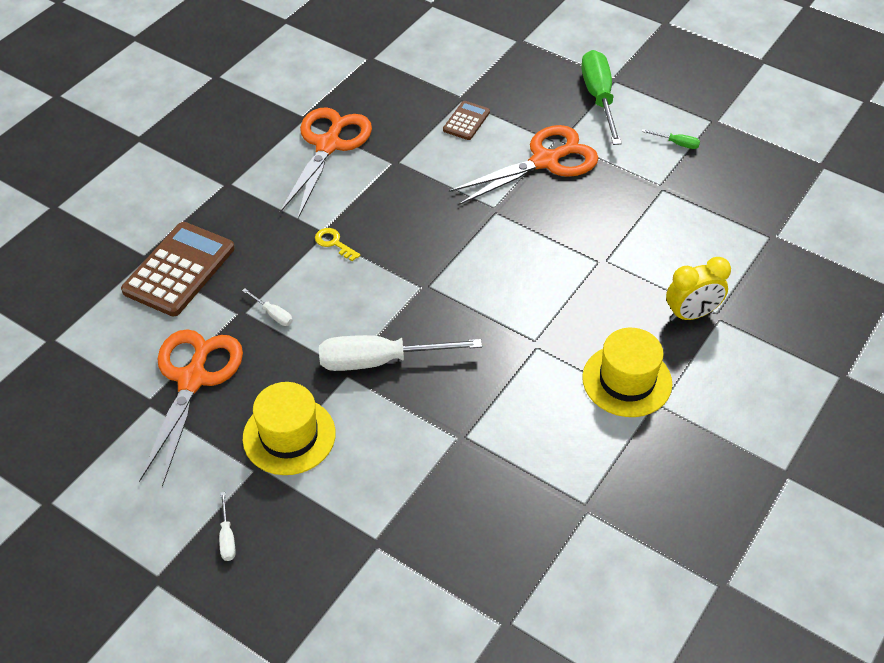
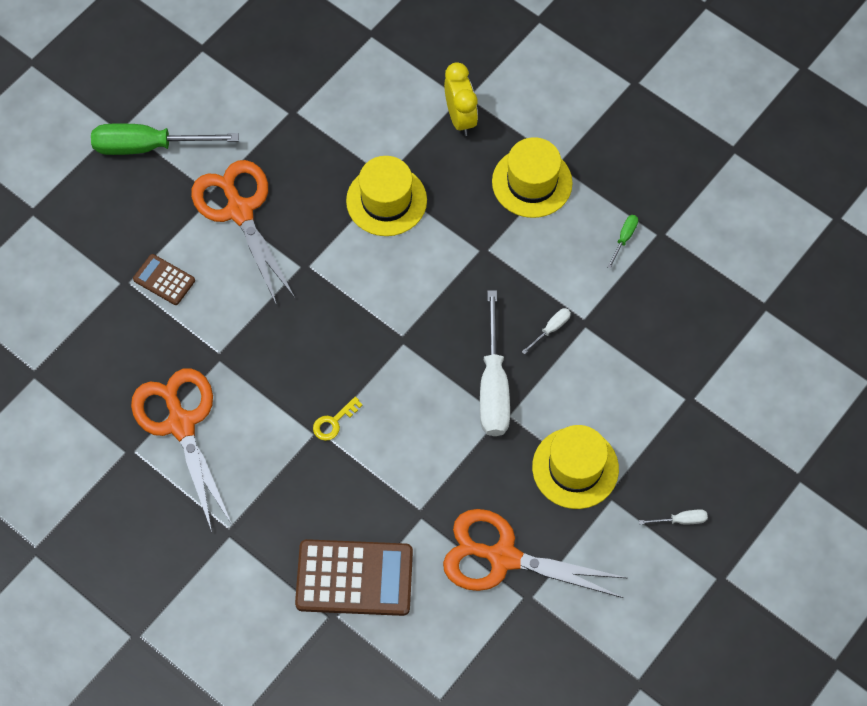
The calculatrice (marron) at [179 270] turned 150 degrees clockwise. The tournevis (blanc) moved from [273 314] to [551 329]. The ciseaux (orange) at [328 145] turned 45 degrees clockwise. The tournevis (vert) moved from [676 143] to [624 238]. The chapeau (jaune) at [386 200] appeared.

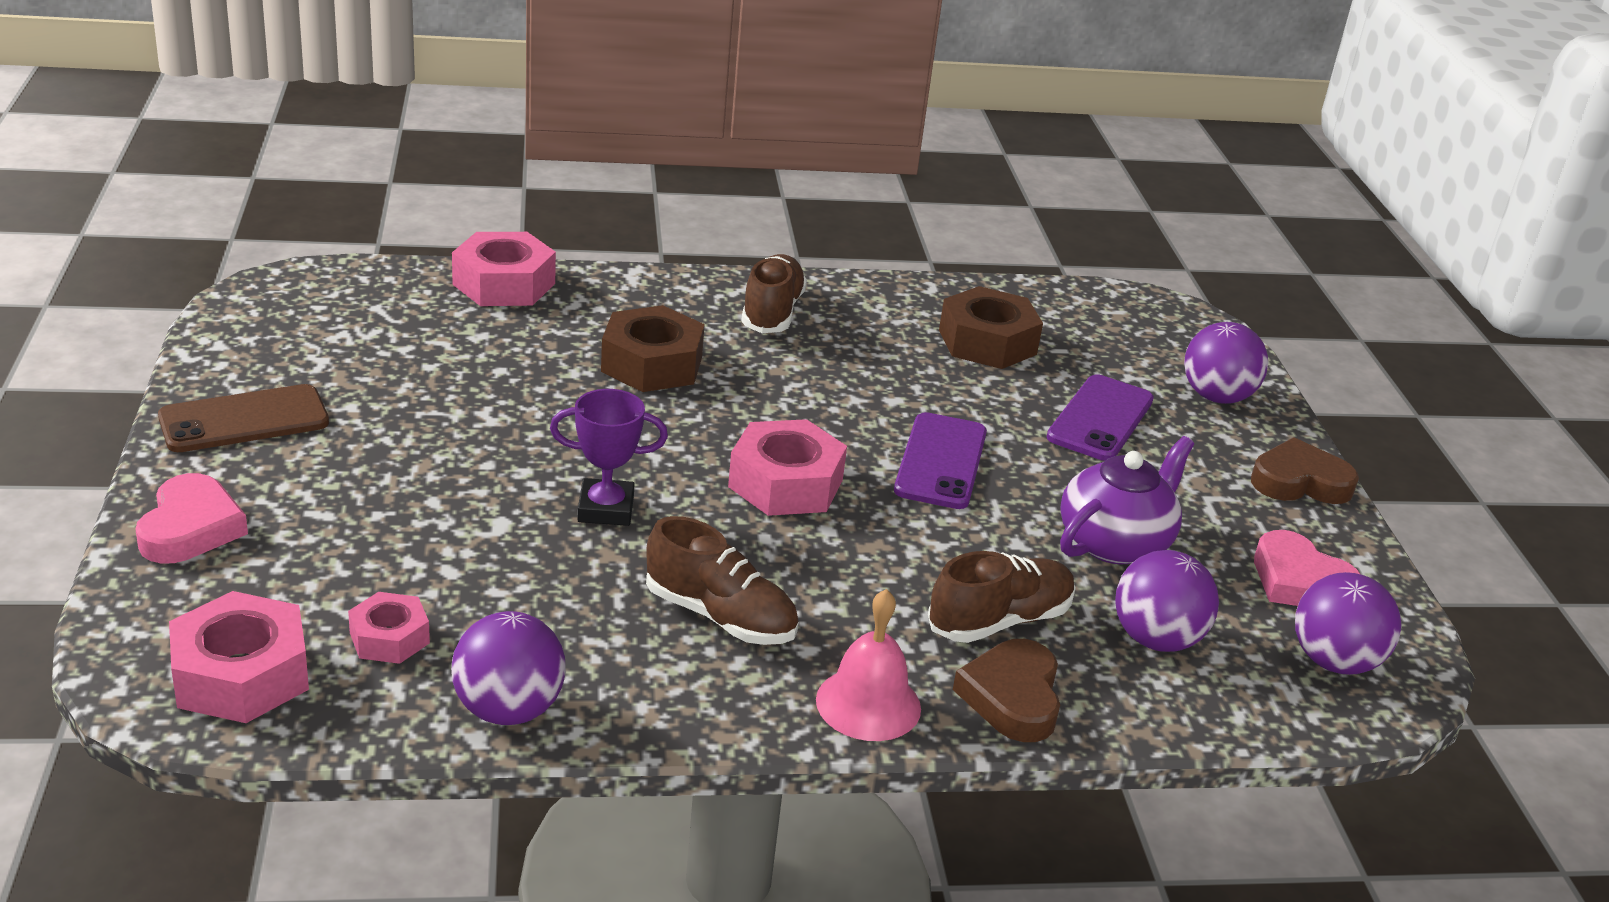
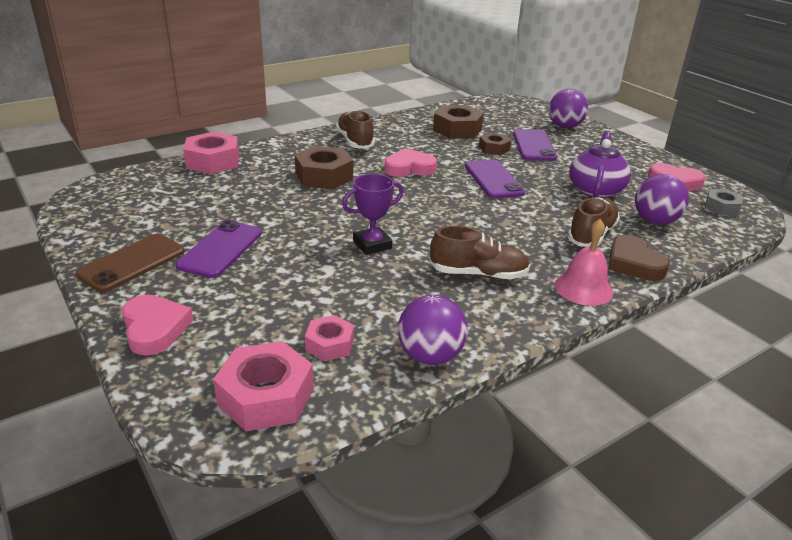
The écrou (rose) at [785 483] disappeared. The cœur (marron) at [1299 482] disappeared. The balle (violet) at [1334 661] was replaced by the écrou (gris) at [721 207]. The téléphone (violet) at [220 249] appeared. The cœur (rose) at [409 168] appeared. The écrou (marron) at [494 149] appeared.

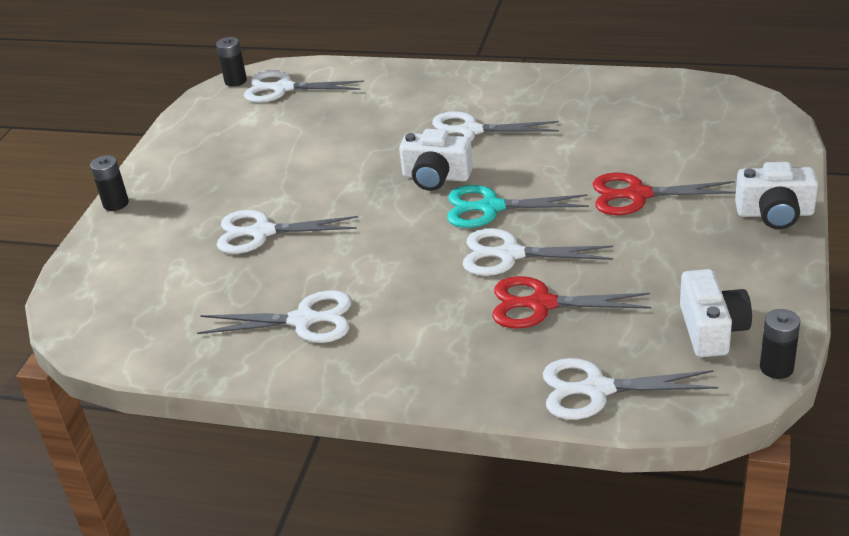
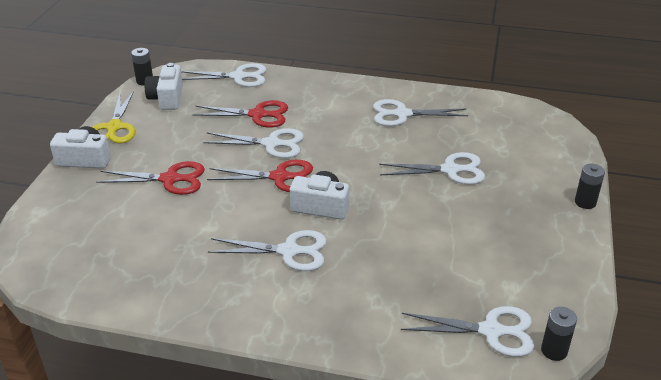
The ciseaux (turquoise) at [491 207] became the ciseaux (rouge) at [280 177]. The ciseaux (jaune) at [114 127] appeared.

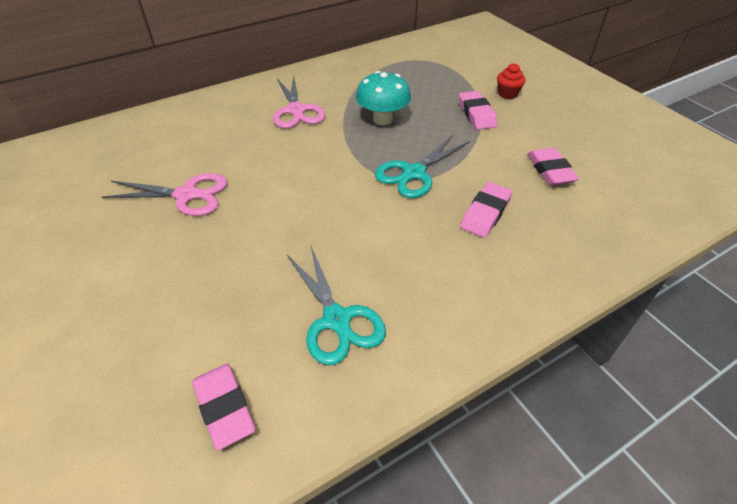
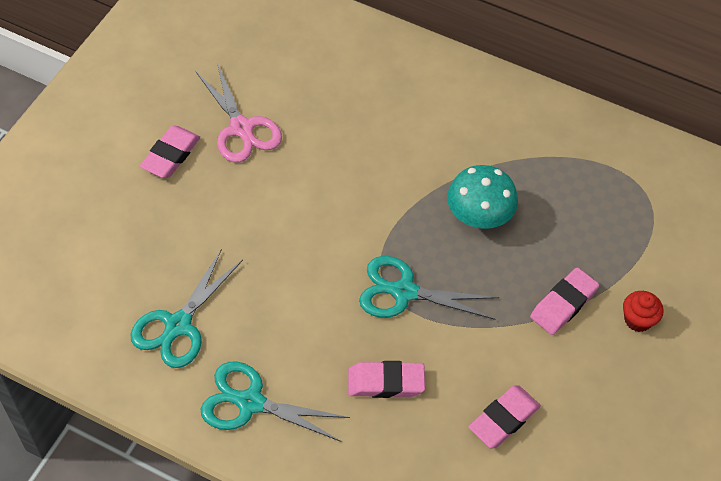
The gomme (rose) moved from [224 407] to [171 155]. The ciseaux (rose) at [296 110] disappeared. The ciseaux (turquoise) at [251 403] appeared.

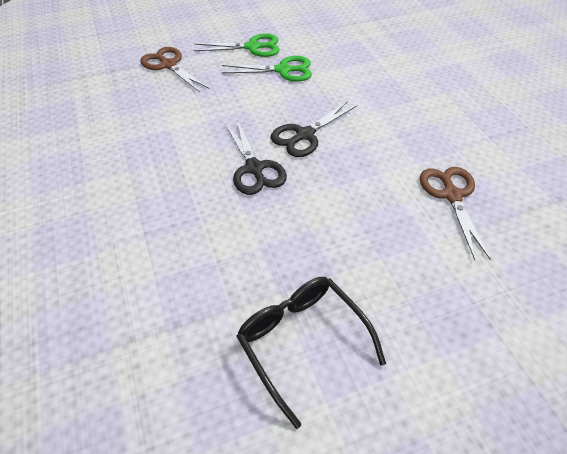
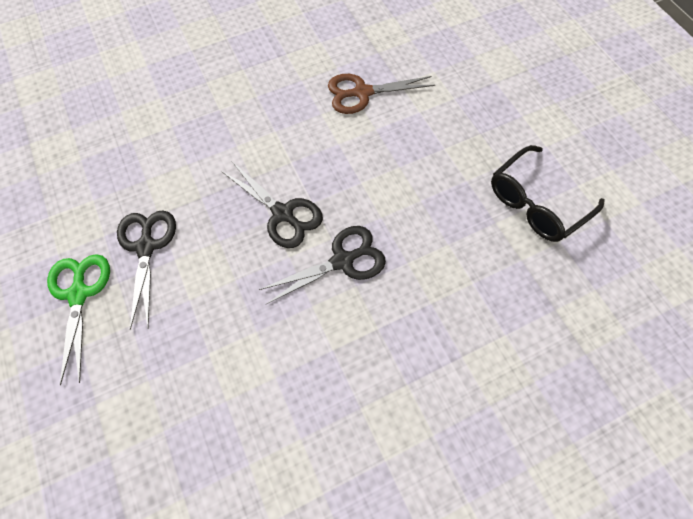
The ciseaux (marron) at [168 65] disappeared. The ciseaux (vert) at [283 70] became the ciseaux (noir) at [146 247].

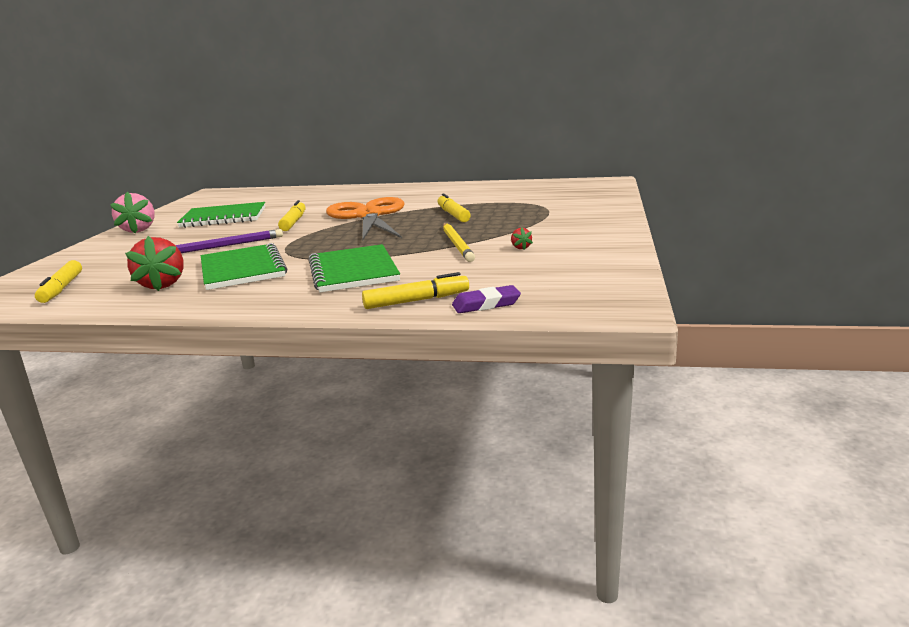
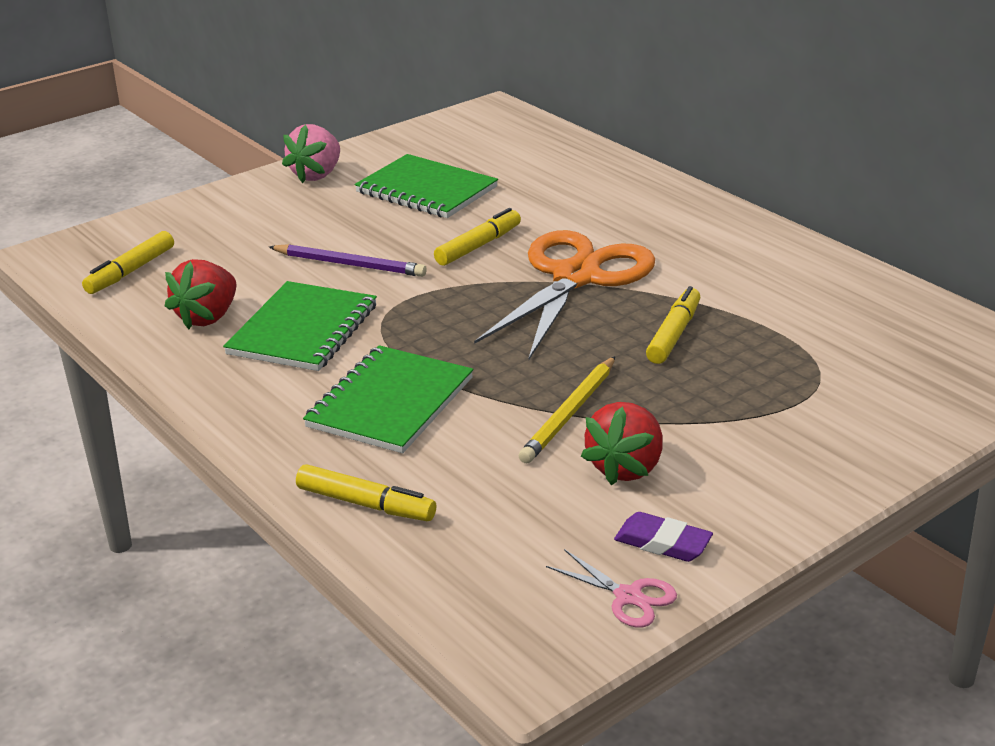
The gomme (violet) moved from [486 304] to [662 542]. The fraise (rouge) at [521 248] changed to 2.27 times the size. The ciseaux (rose) at [628 596] appeared.

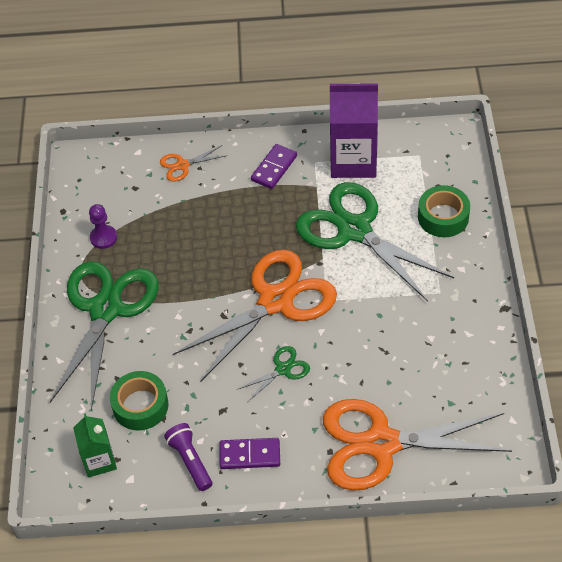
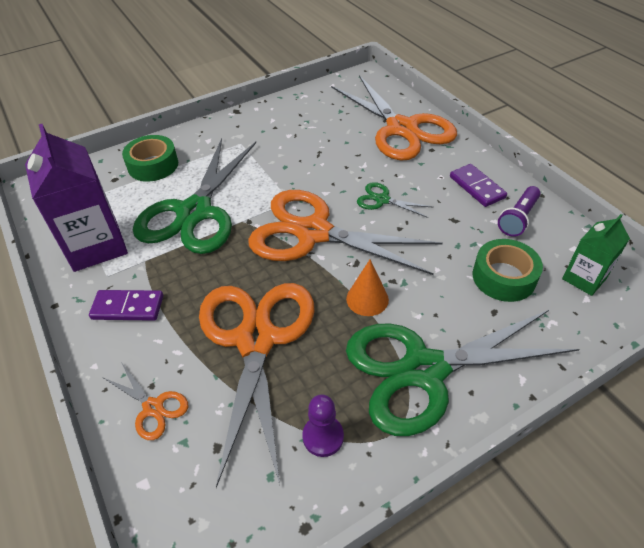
The ciseaux (orange) at [256 339] appeared. The cône (orange) at [367 299] appeared.

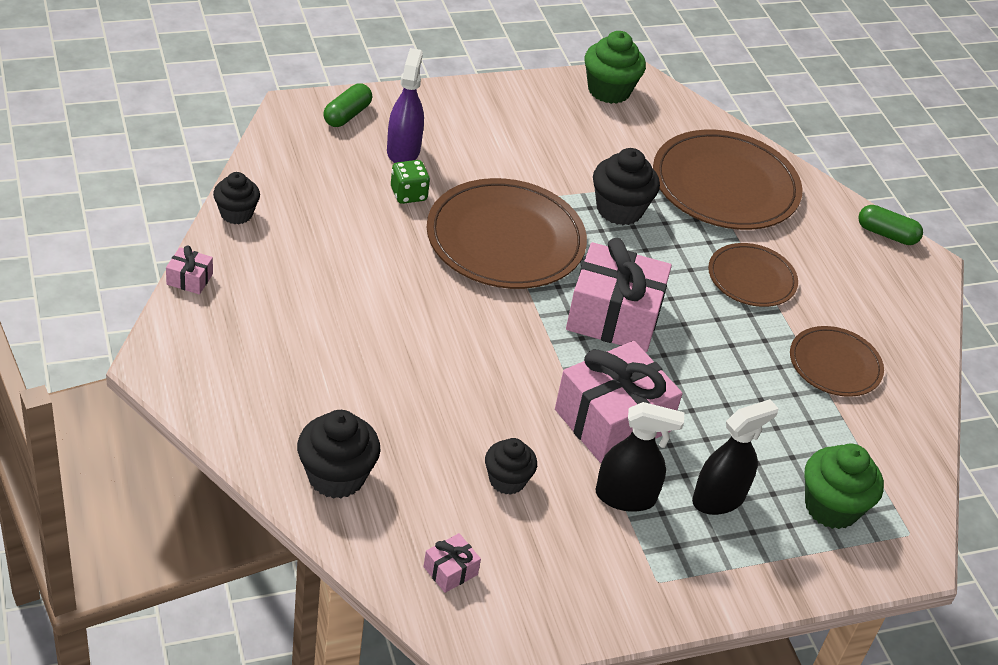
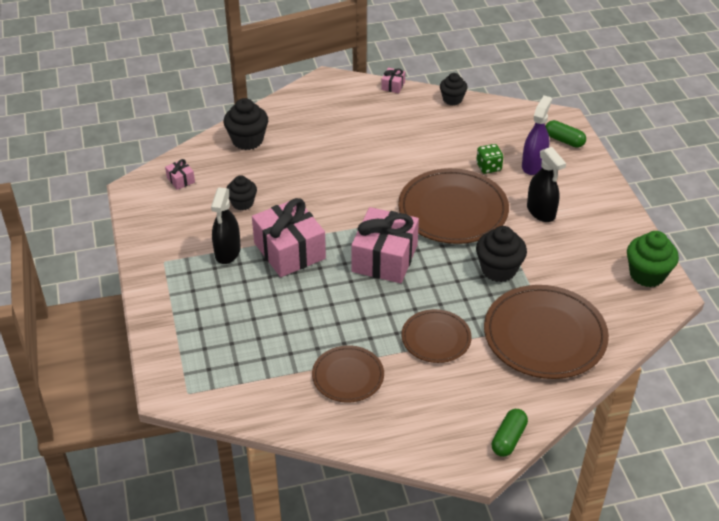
The vaporisateur (violet) at [403 151] turned 75 degrees counterclockwise. The vaporisateur (noir) moved from [718 498] to [541 212]. The muffin (vert) at [831 507] disappeared.

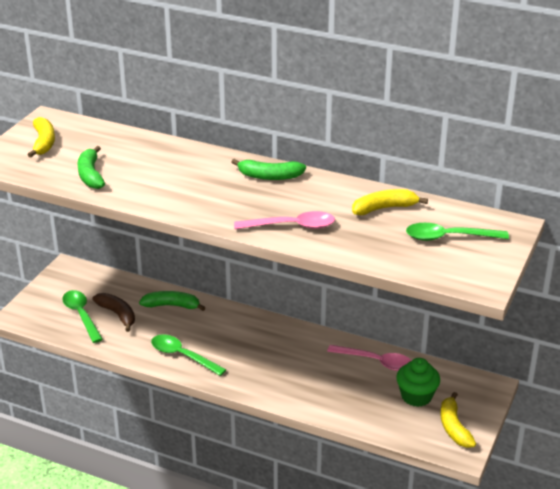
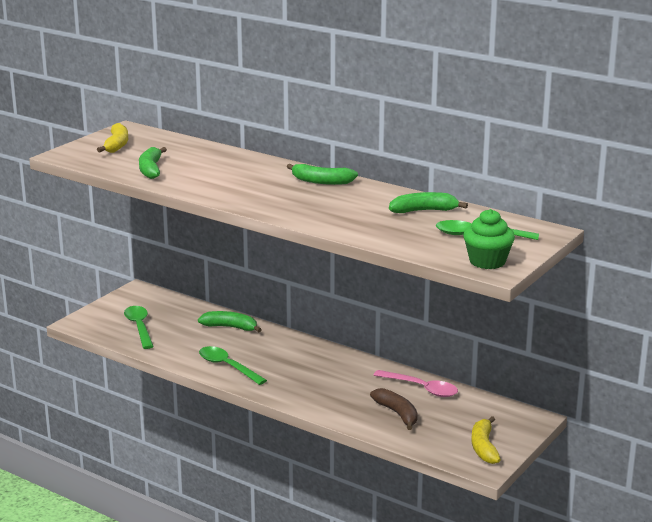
The banane (marron) moved from [117 314] to [397 413]. The cuillère (rose) at [291 226] disappeared. The banane (jaune) at [384 208] became the banane (vert) at [423 211]. The muffin (vert) moved from [416 396] to [487 261].

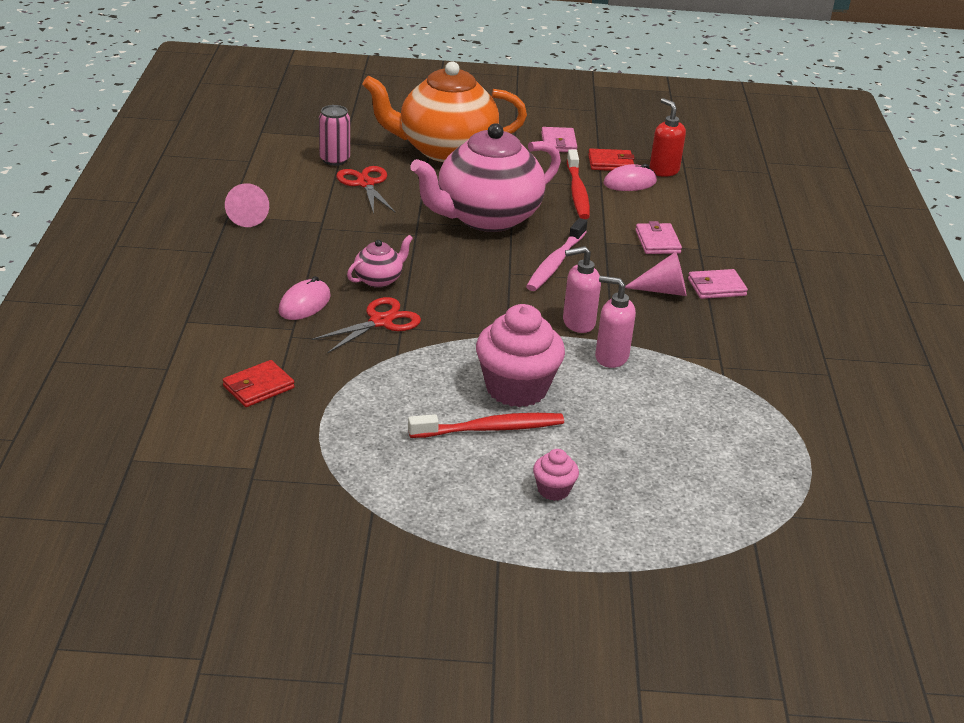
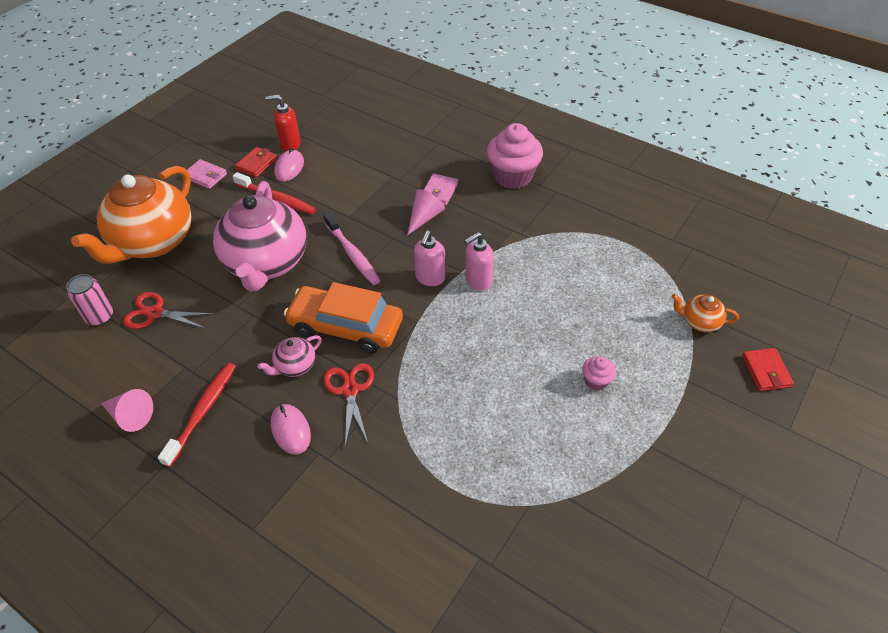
The portefeuille (rouge) moved from [258 387] to [766 371]. The théière (rose) at [379 279] turned 120 degrees counterclockwise. The brosse à dents (rouge) moved from [490 428] to [202 412]. The muffin (rose) moved from [516 388] to [512 176]. The portefeuille (rose) at [657 242] disappeared. The voiture (orange) at [346 326] appeared. The théière (orange) at [699 322] appeared.

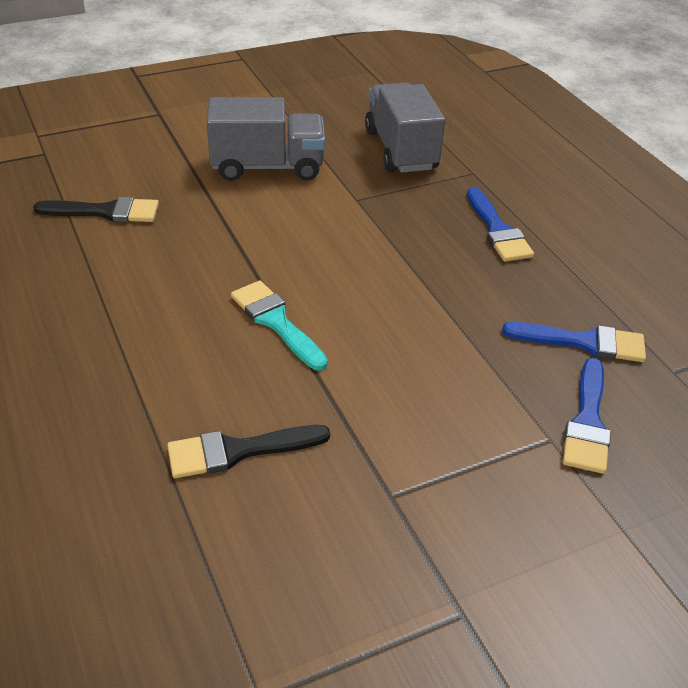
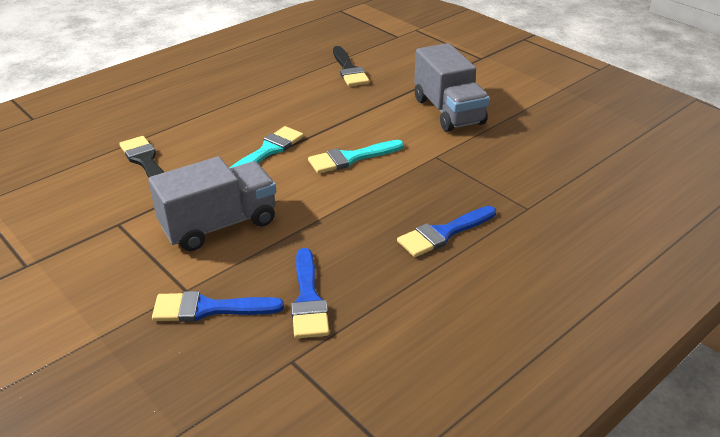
The camion (gris) moved from [400 150] to [219 224]. The pinceau (turquoise) at [351 158] appeared.

